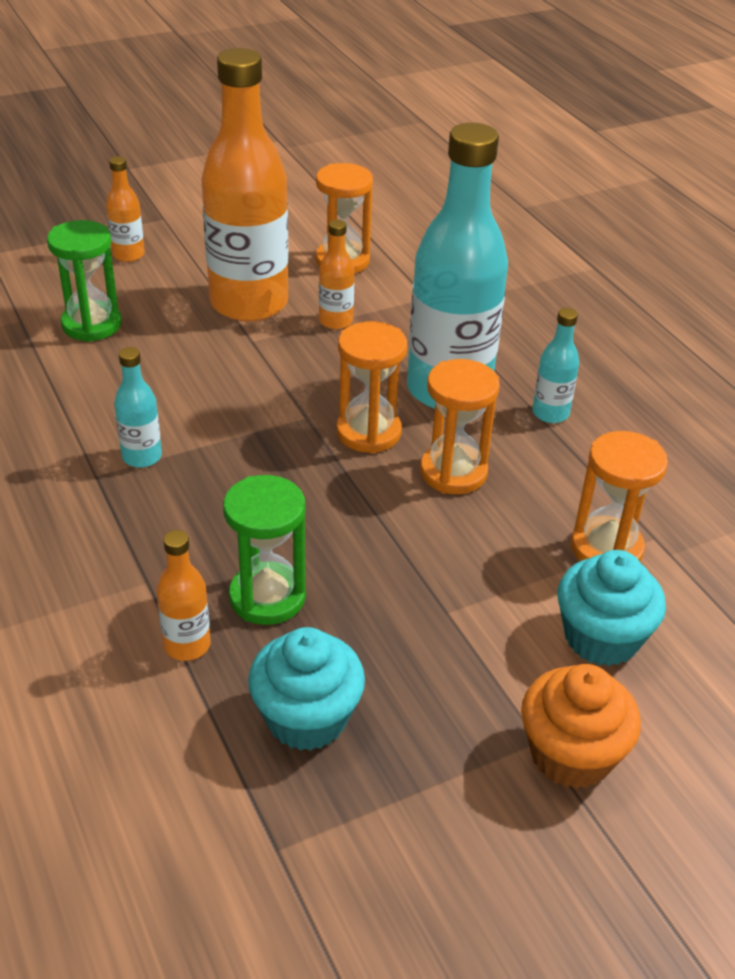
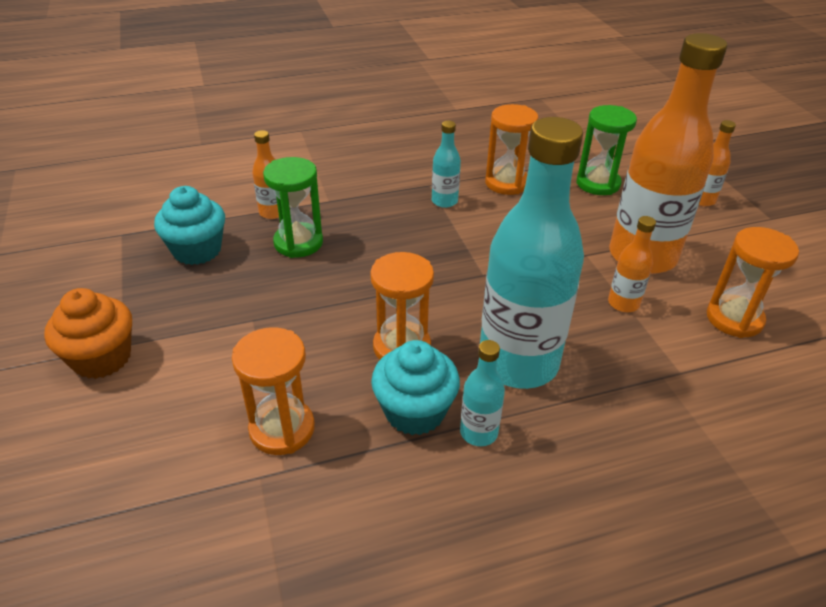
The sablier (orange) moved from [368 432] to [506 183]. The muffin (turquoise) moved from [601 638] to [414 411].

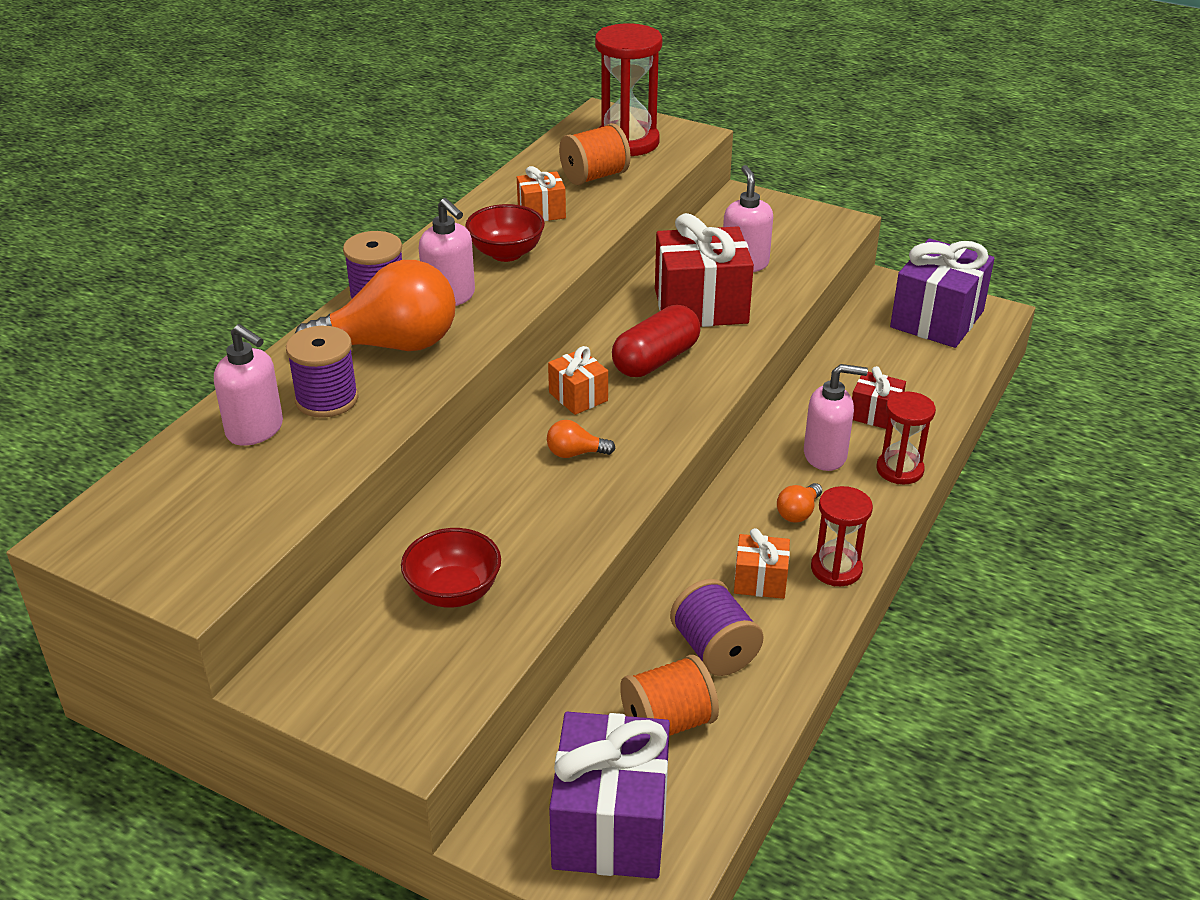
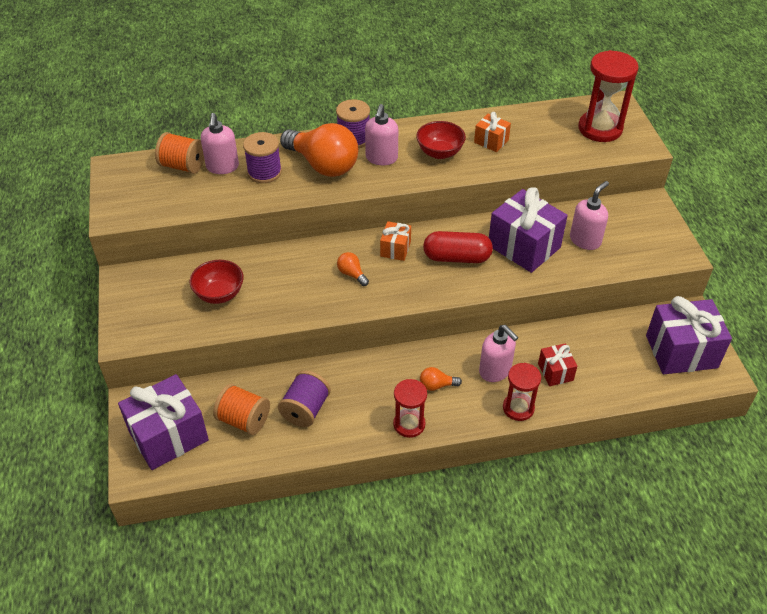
The bobine (orange) moved from [594 176] to [183 166]. The cadeau (rouge) at [701 306] became the cadeau (violet) at [524 246]. The cadeau (orange) at [760 581] disappeared.

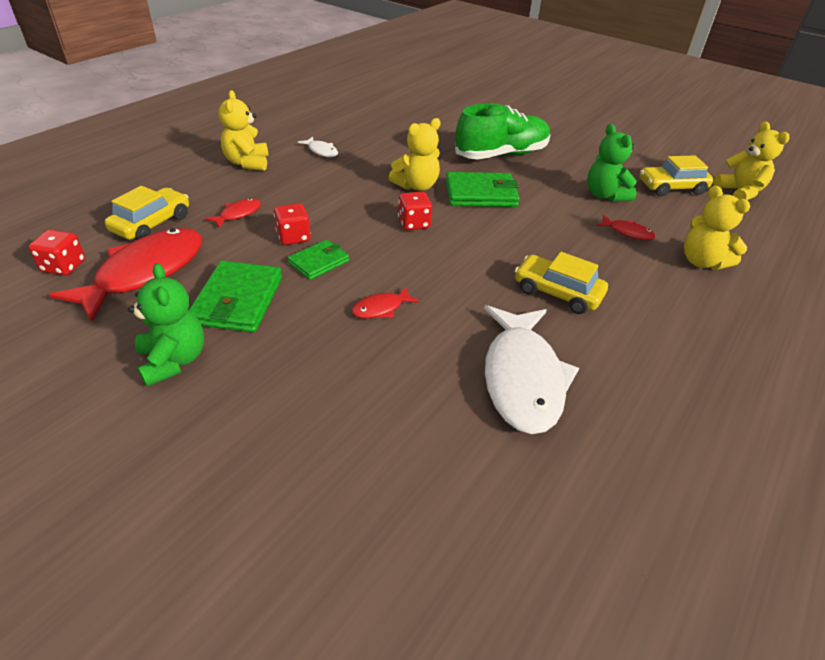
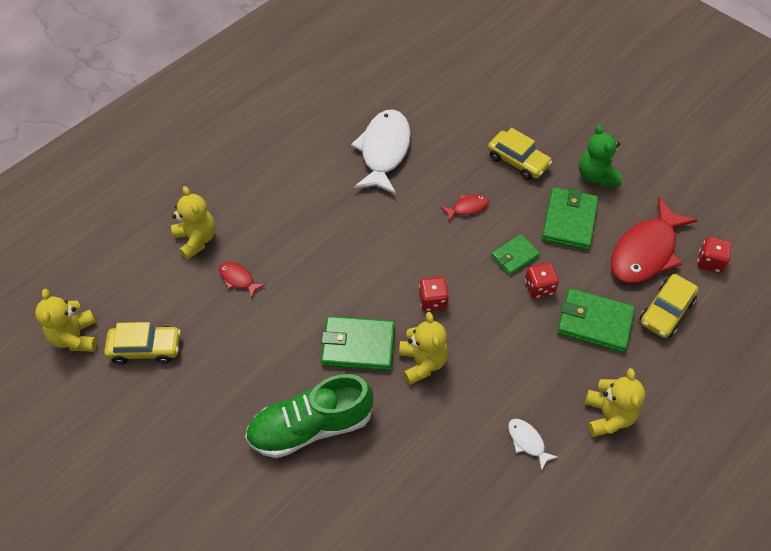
The poisson (rouge) at [238 214] was replaced by the portefeuille (vert) at [594 322]. The ours en peluche (jaune) at [416 186] turned 105 degrees clockwise. The voiture (jaune) moved from [557 293] to [517 161]. The ours en peluche (vert) at [605 195] disappeared.

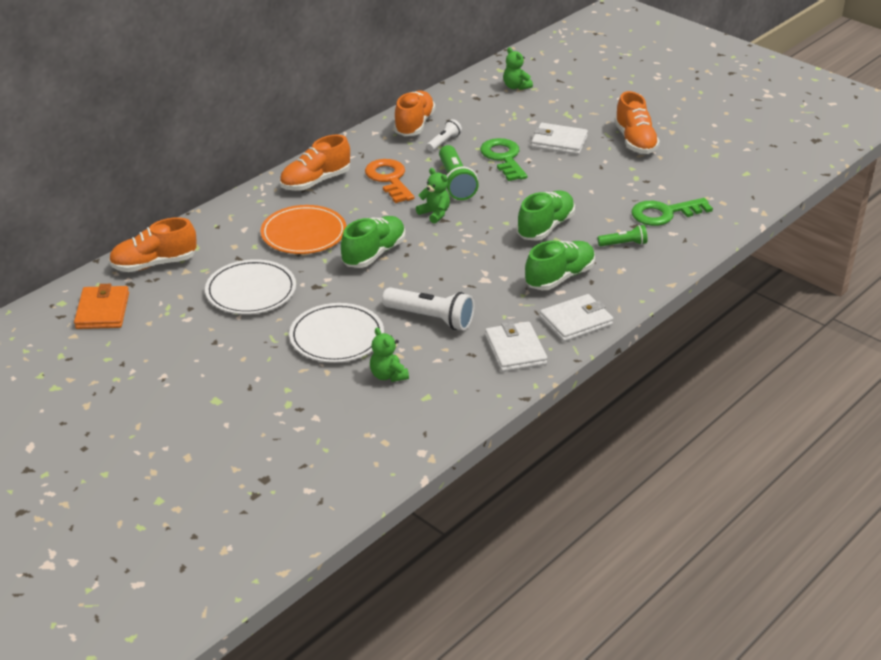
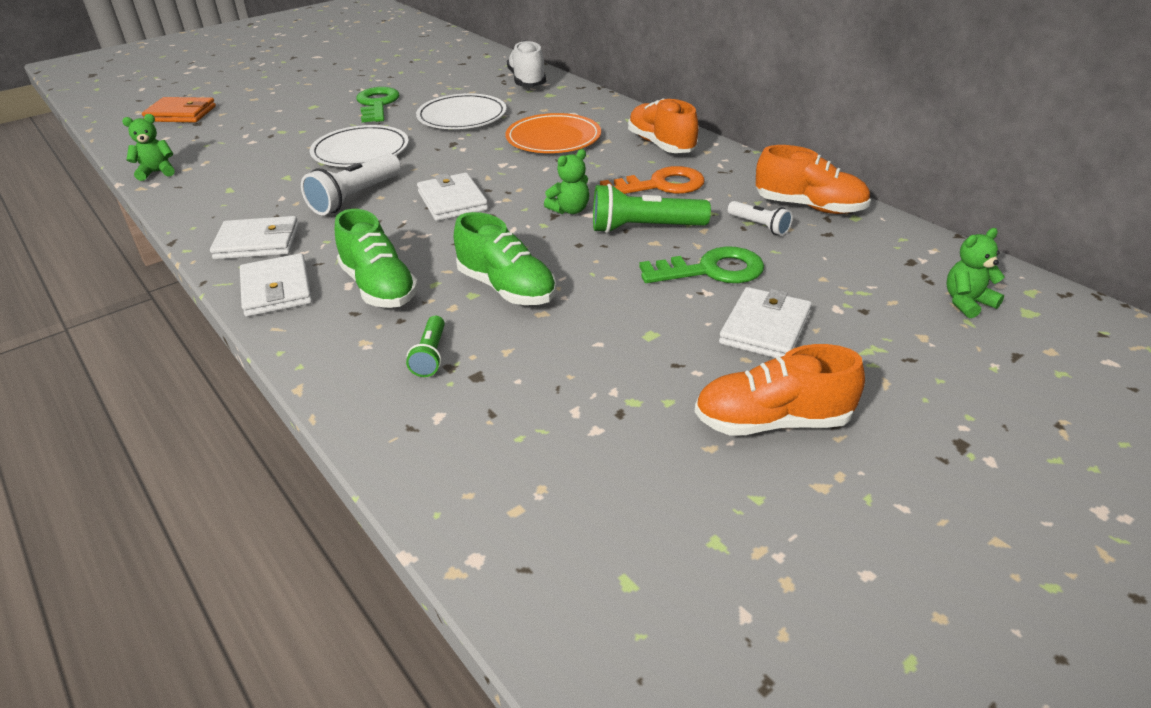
The portefeuille (orange) moved from [102 311] to [181 114]. The chaussure (orange) at [154 264] became the chaussure (blanc) at [527 81]. The chaussure (vert) at [374 254] disappeared. The ours en peluche (vert) moved from [388 375] to [157 172]. The clé (vert) moved from [664 213] to [377 104]. The portefeuille (blanc) at [452 201] appeared.

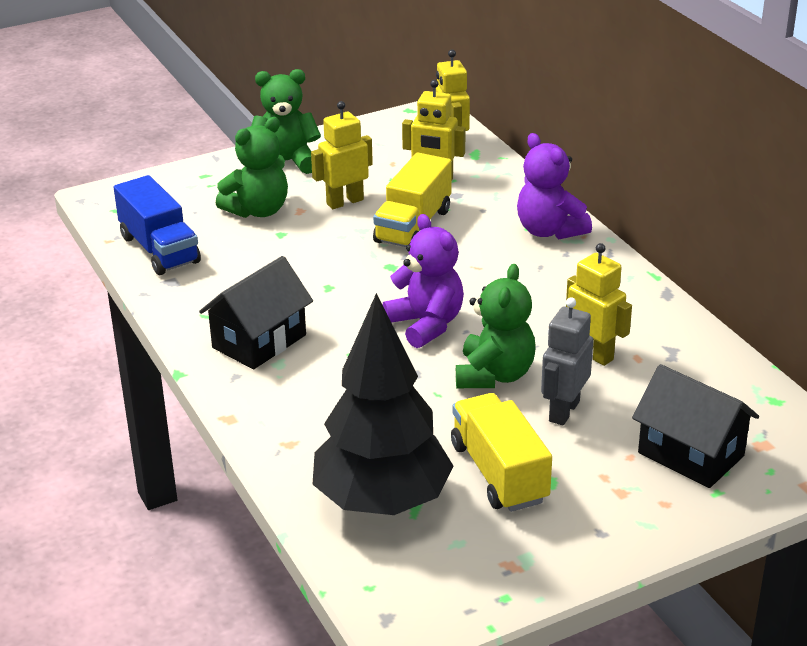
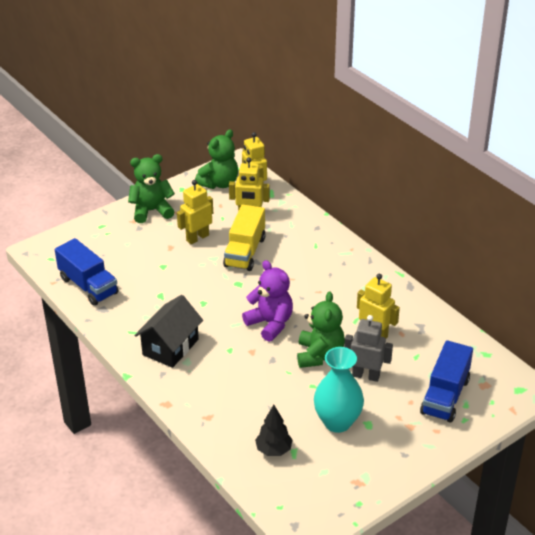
The ours en peluche (vert) moved from [258 210] to [219 183]. The arbre (noir) at [382 502] changed to 0.45 times the size. The camion (jaune) at [499 473] was replaced by the vase (turquoise) at [337 422]. The ours en peluche (violet) at [549 231] disappeared. The robot (gris) at [563 411] turned 90 degrees clockwise. The maison (noir) at [691 454] was replaced by the camion (bleu) at [445 396].

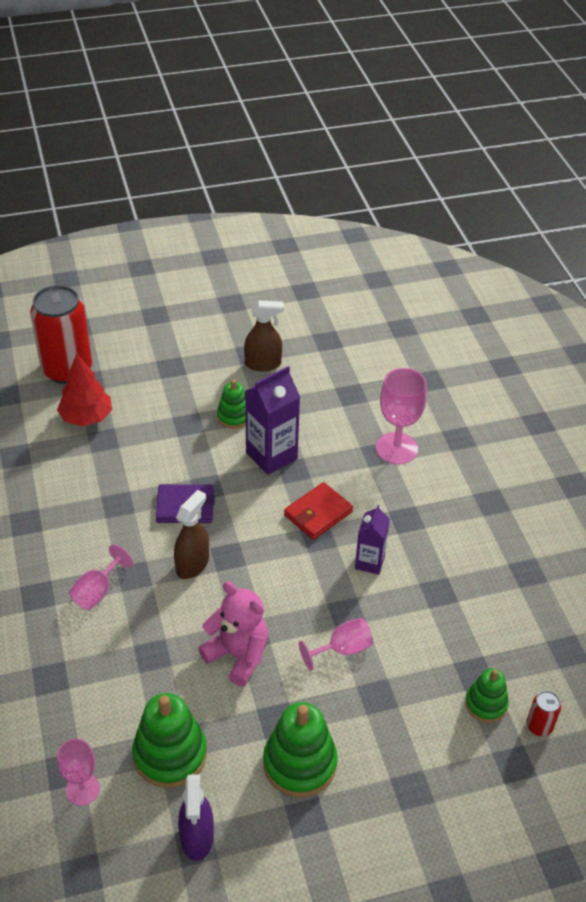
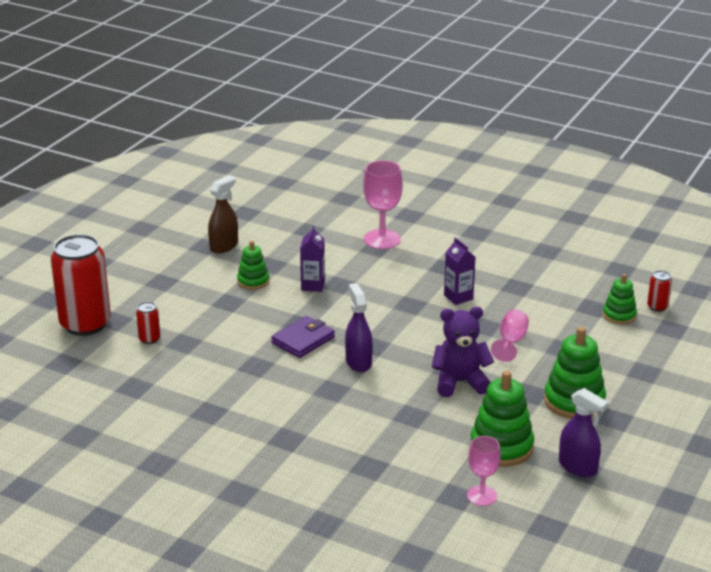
The arbre (rouge) at [86 417] was replaced by the canette (rouge) at [149 339]. The verre à pied (rose) at [97 591] disappeared. The vaporisateur (marron) at [192 564] became the vaporisateur (violet) at [358 362]. The ours en peluche (rose) at [238 655] became the ours en peluche (violet) at [460 382]. The brique de lait (violet) at [271 456] changed to 0.62 times the size. The portefeuille (rouge) at [318 513] disappeared.

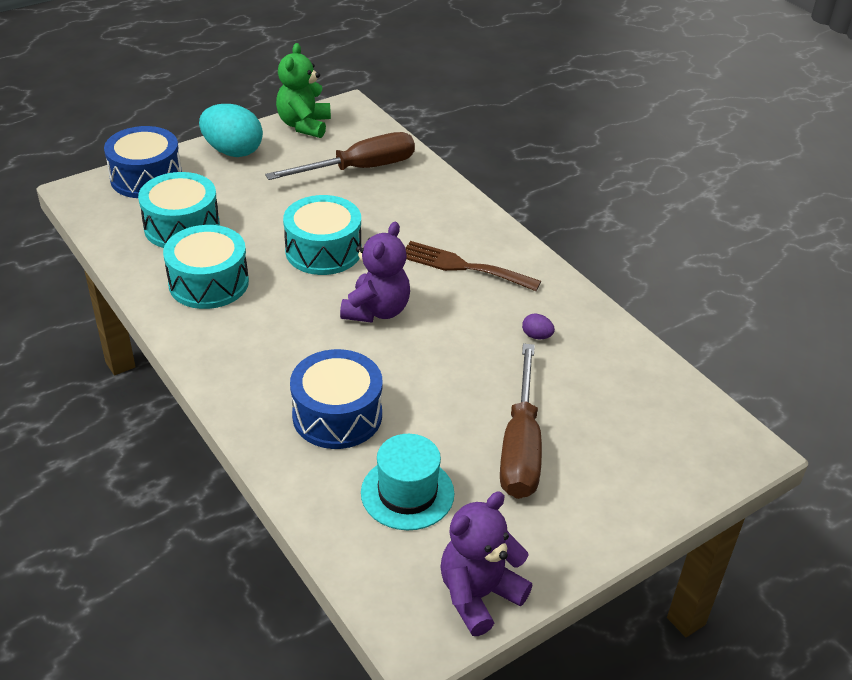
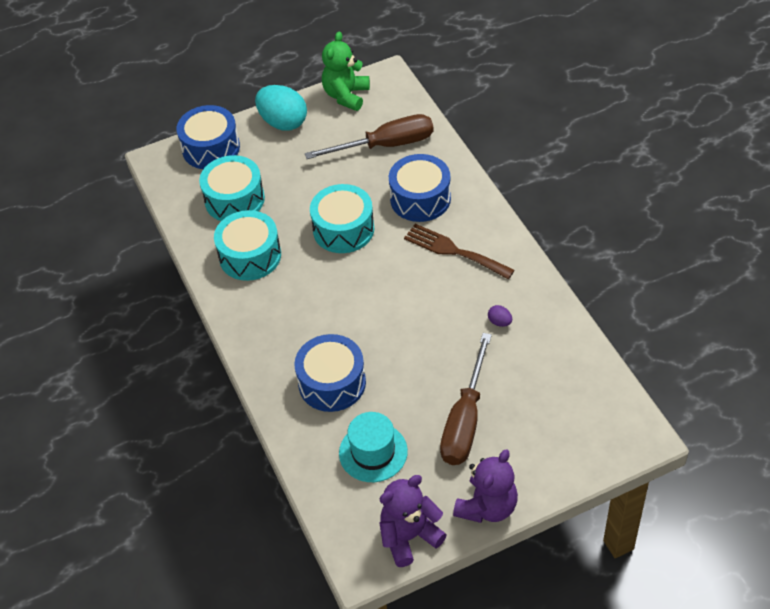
The ours en peluche (violet) moved from [377 310] to [487 506]. The tambour (bleu) at [420 199] appeared.

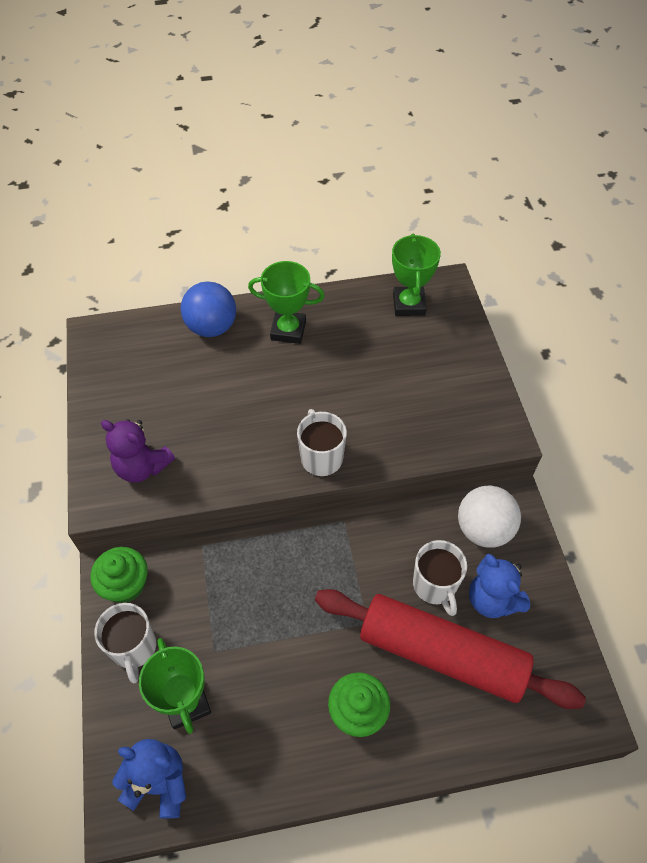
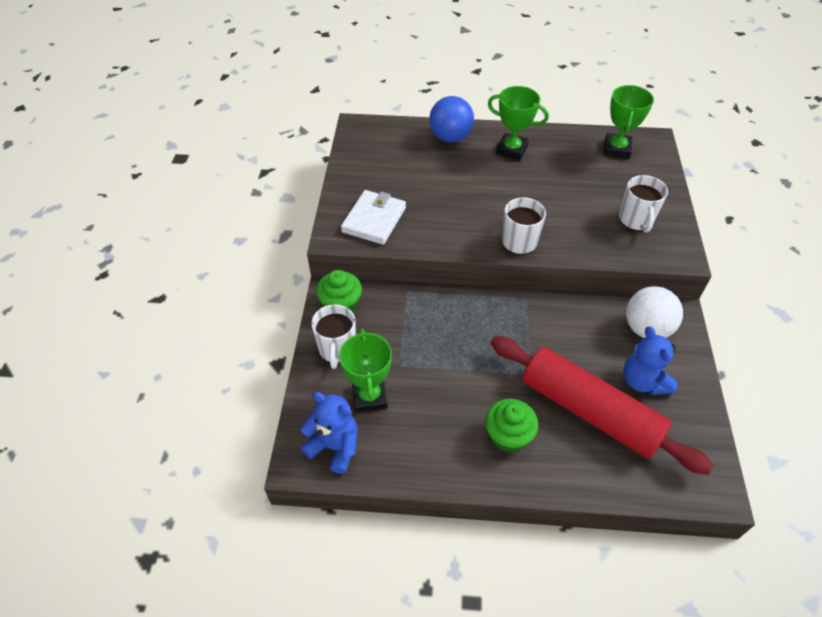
The ours en peluche (violet) at [142 467] was replaced by the portefeuille (blanc) at [374 220]. The tasse (blanc) moved from [435 586] to [636 220].

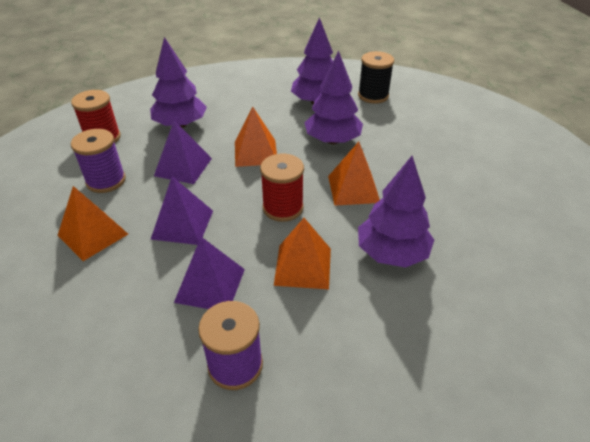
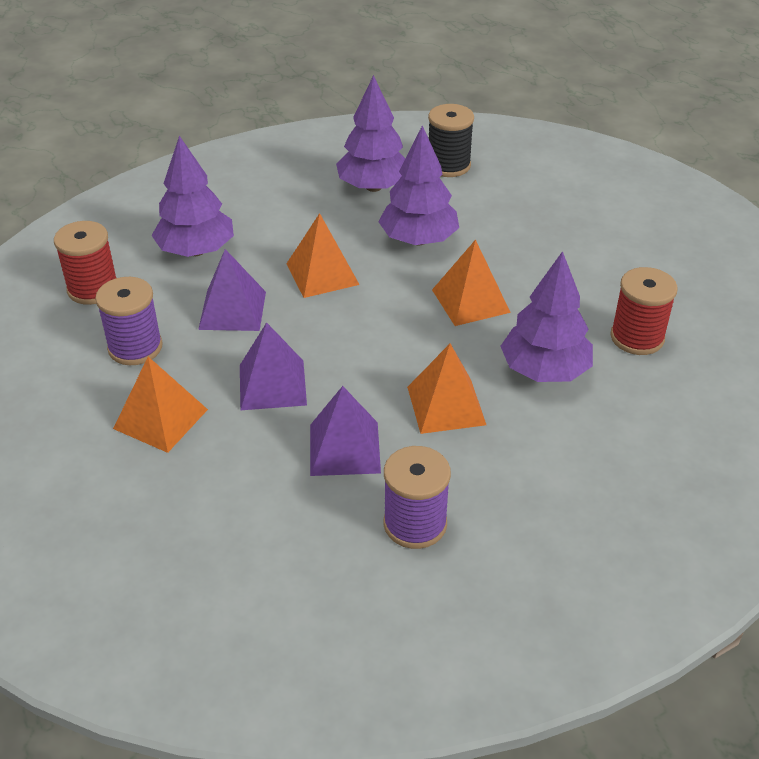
The bobine (rouge) moved from [283 208] to [637 337].

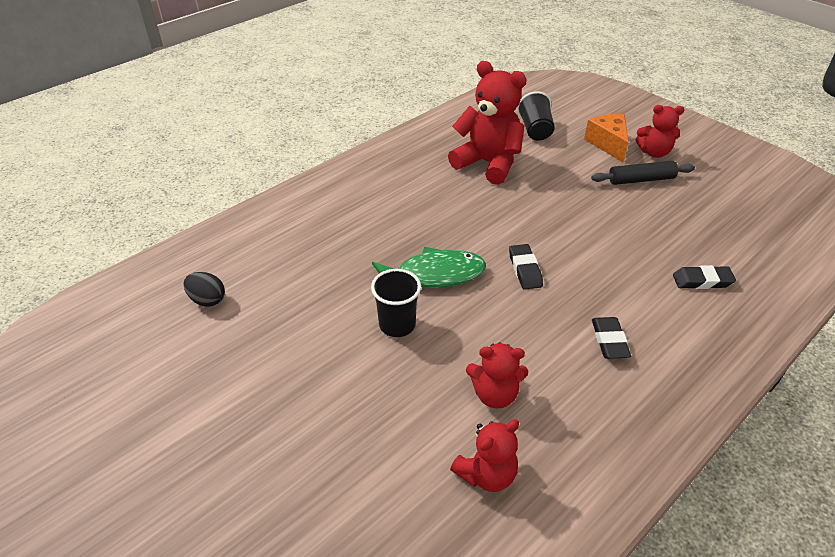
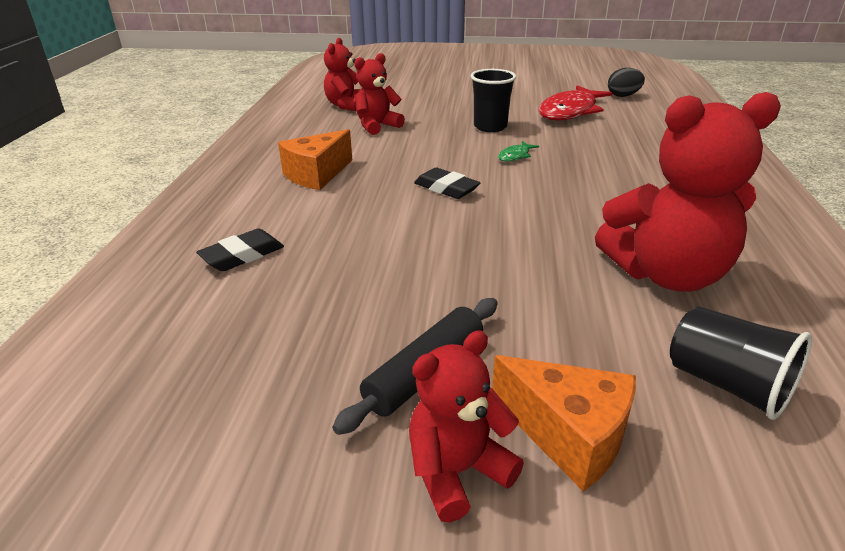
The poisson (vert) at [434 275] changed to 0.43 times the size. The gomme (noir) at [609 341] was replaced by the fromage (orange) at [317 175]. The poisson (rouge) at [570 111] appeared.

